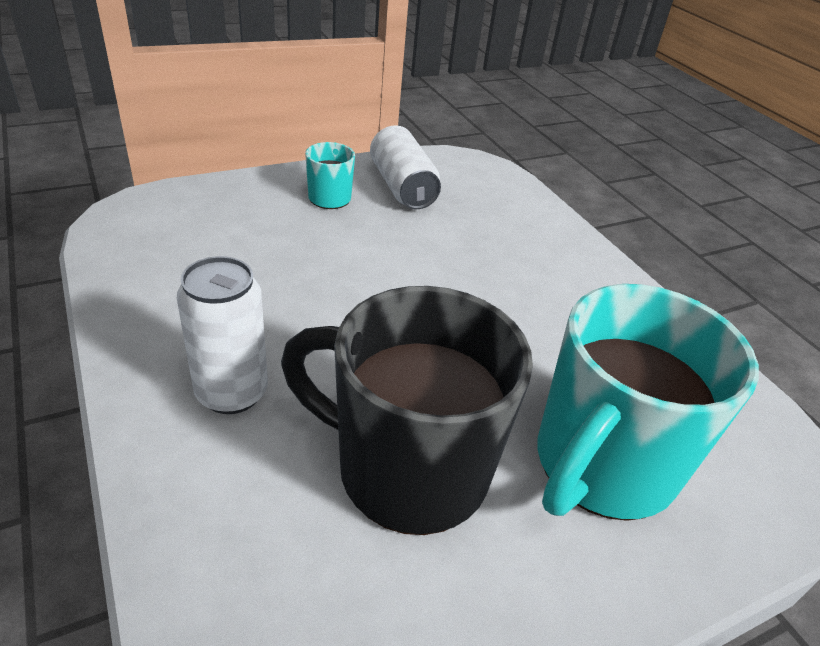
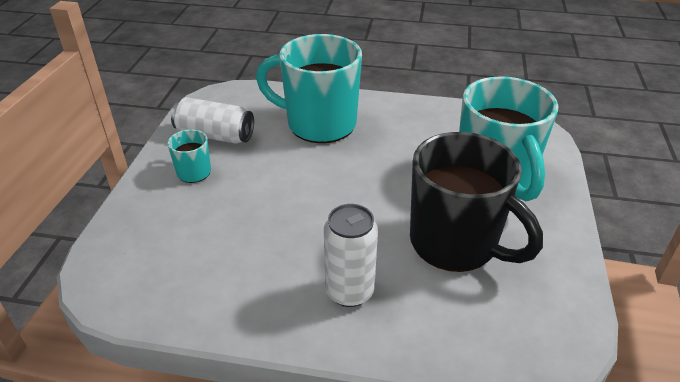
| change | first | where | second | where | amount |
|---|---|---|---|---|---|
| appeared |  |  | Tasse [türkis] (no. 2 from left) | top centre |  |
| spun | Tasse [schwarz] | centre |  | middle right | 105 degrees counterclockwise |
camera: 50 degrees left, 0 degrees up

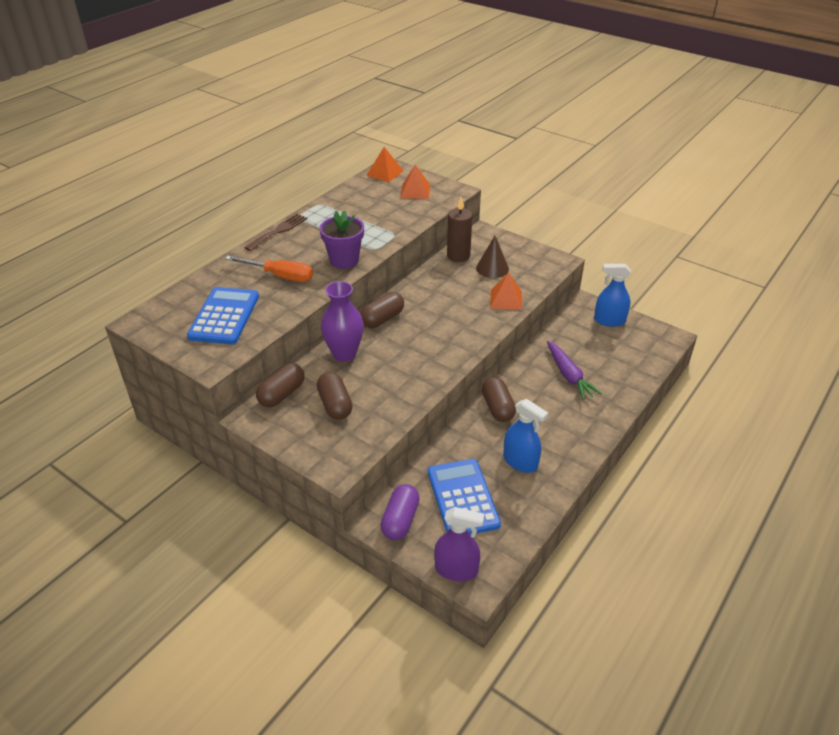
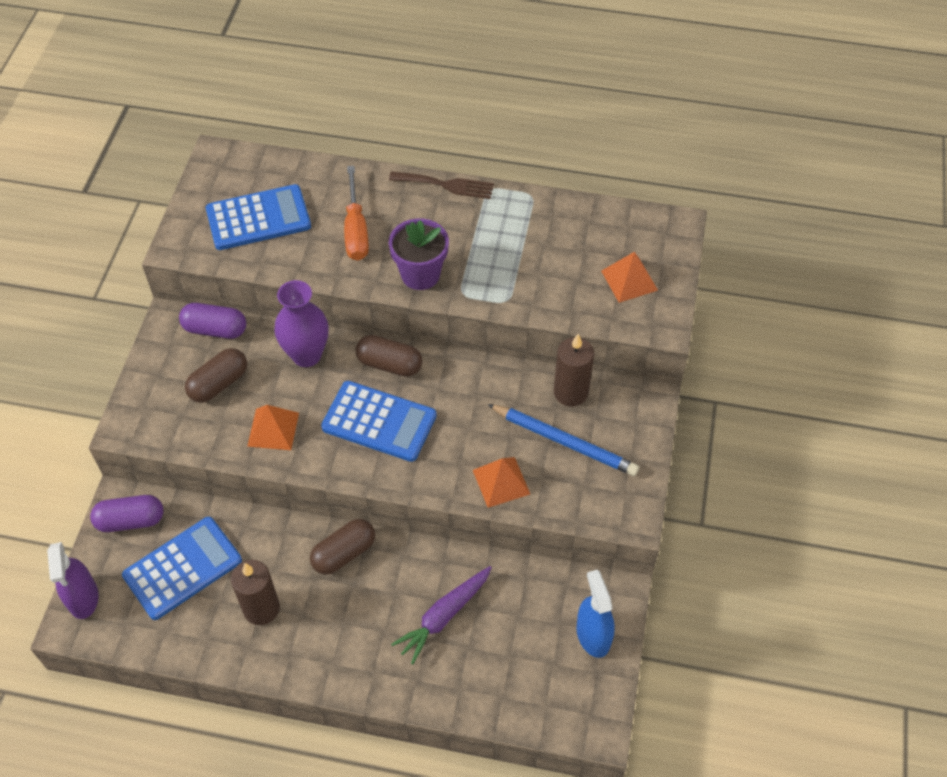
| change | first | where | second | where | amount |
|---|---|---|---|---|---|
| appeared |  |  | Taschenrechner [blau] (no. 3 from left) | centre |  |
| relocated | Pyramide [orange] (no. 1 from left) | top centre |  | middle left |  |
| exchanged | Kegel [braun] | centre | Bleistift [blau] | centre |  |
| exchanged | Sprühflasche [blau] (no. 1 from left) | centre | Kerze [braun] (no. 1 from left) | bottom left |  |
| colour | Kapsel [braun] (no. 1 from left) | centre | Kapsel [lila] (no. 2 from left) | middle left |  |
camera: 65 degrees right, 15 degrees up

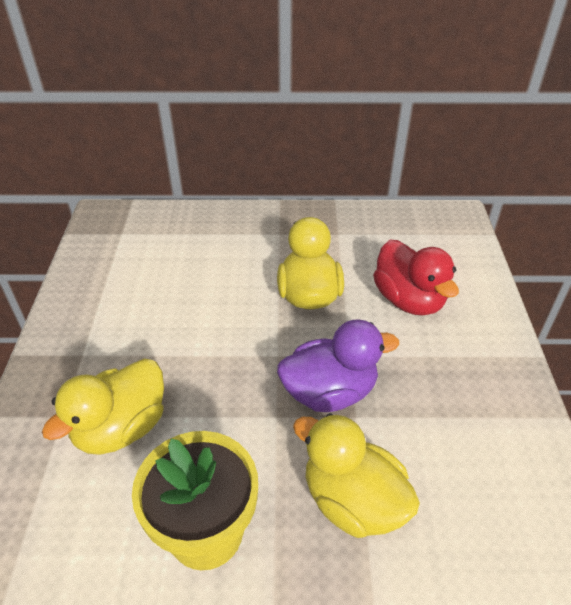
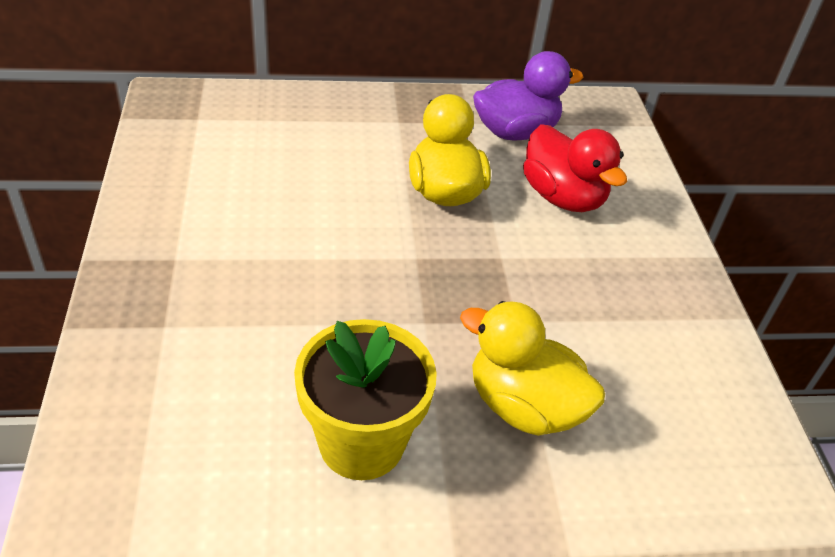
| change | first | where | second | where | amount |
|---|---|---|---|---|---|
| missing | Ente [gelb] (no. 1 from left) | bottom left |  |  |  |
| relocated | Ente [lila] | centre |  | top centre |  |
camera: 10 degrees left, 0 degrees up

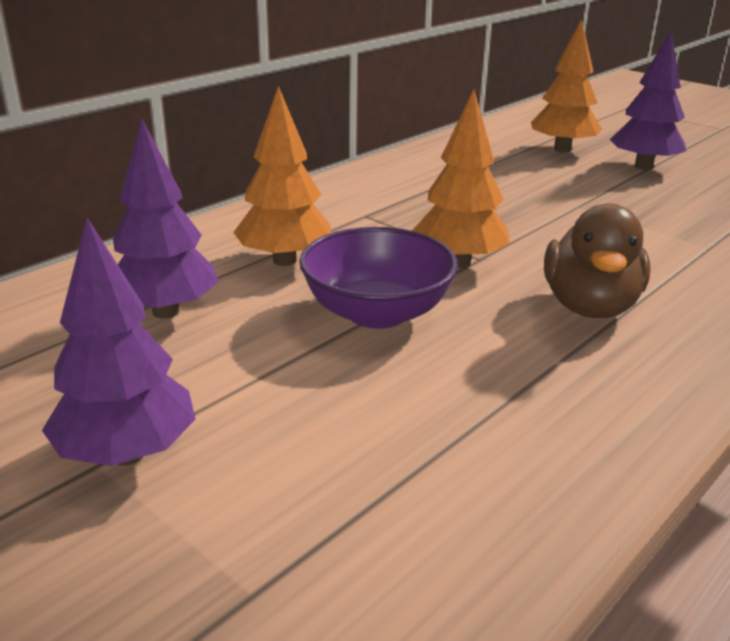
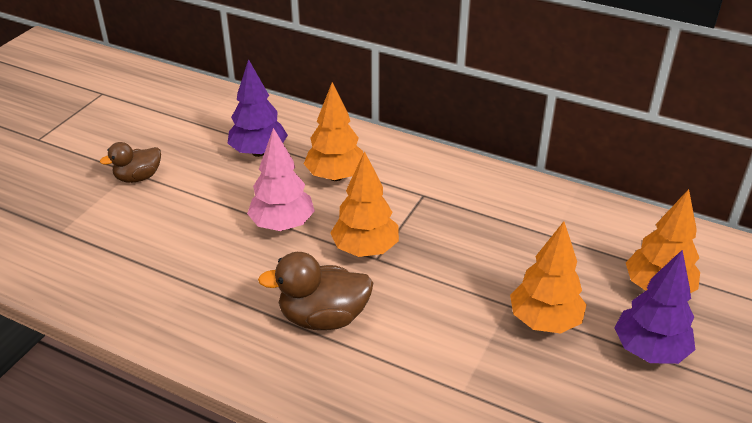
| change | first | where | second | where | amount |
|---|---|---|---|---|---|
| appeared |  |  | Baum [orange] (no. 3 from left) | middle right |  |
| exchanged | Baum [lila] (no. 1 from left) | middle left | Ente [braun] (no. 1 from left) | middle left |  |
| exchanged | Schüssel [lila] | centre | Baum [rosa] | centre |  |
camera: 75 degrees right, 10 degrees up

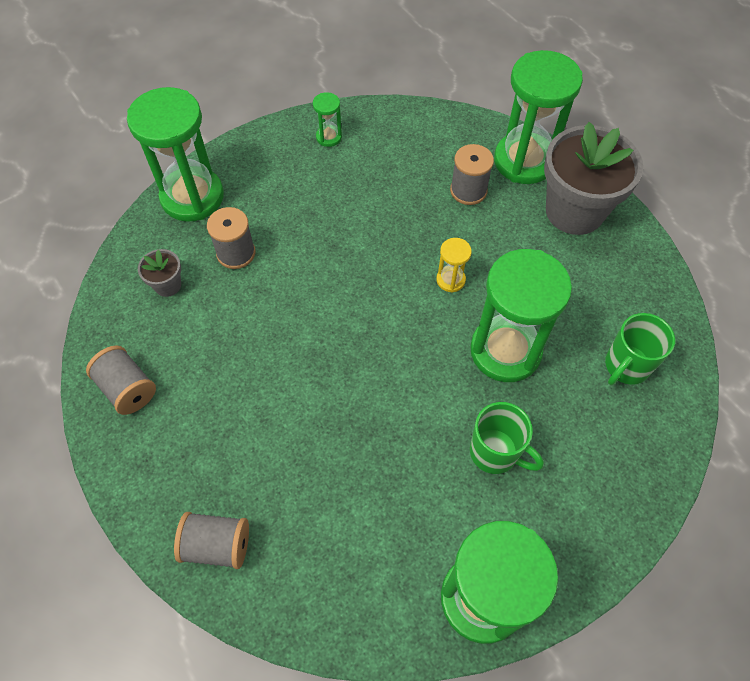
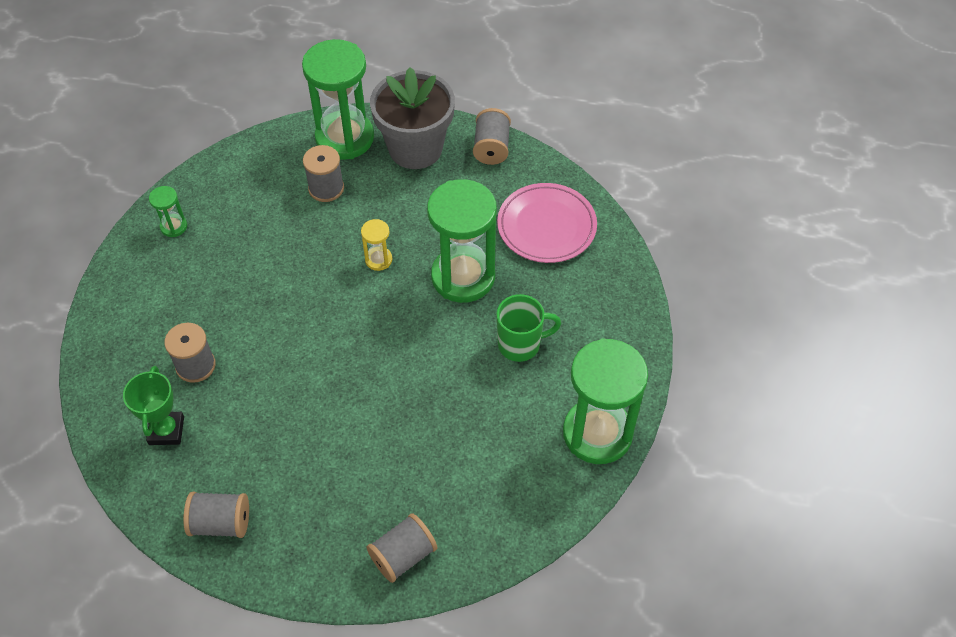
| change | first | where | second | where | amount |
|---|---|---|---|---|---|
| missing | Sanduhr [grün] (no. 1 from left) | top left |  |  |  |
| appeared |  |  | Garnrolle [grau] (no. 5 from left) | top centre |  |
| exchanged | Blumentopf [grau] (no. 1 from left) | middle left | Pokal [grün] | middle left |  |
| exchanged | Tasse [grün] (no. 2 from left) | middle right | Teller [rosa] | centre |  |
camera: 45 degrees left, 5 degrees down

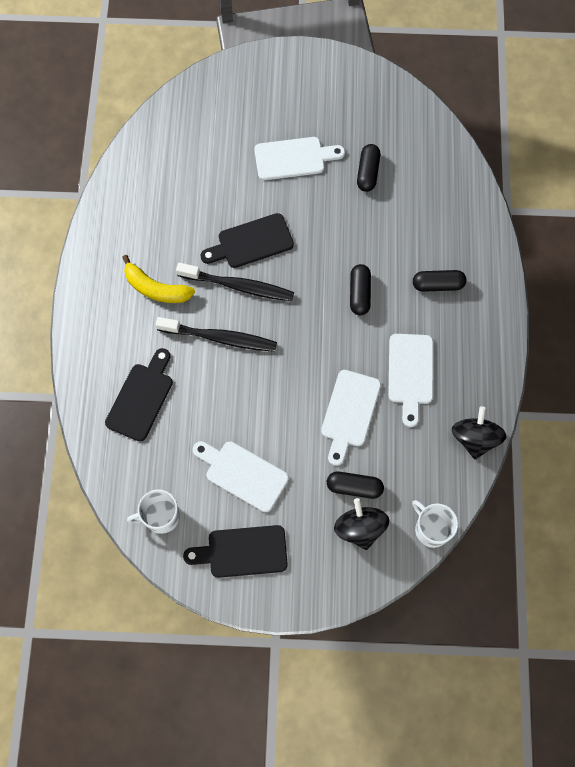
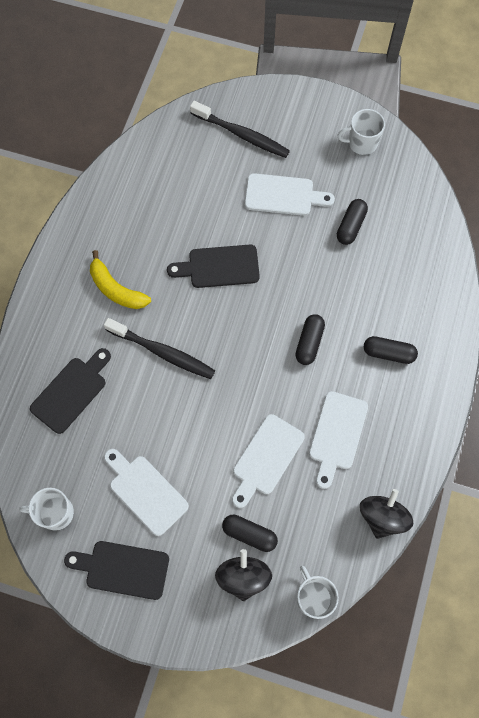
| change | first | where | second | where | amount |
|---|---|---|---|---|---|
| appeared |  |  | Tasse [weiß] (no. 3 from left) | top right |  |
| relocated | Zahnbürste [schwarz] (no. 2 from left) | centre |  | top centre |  |
camera: 15 degrees right, 0 degrees up

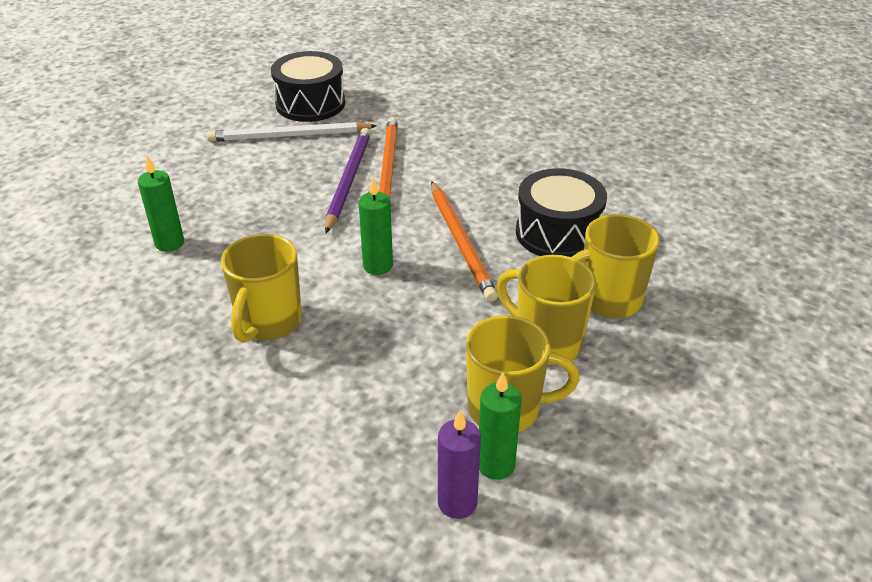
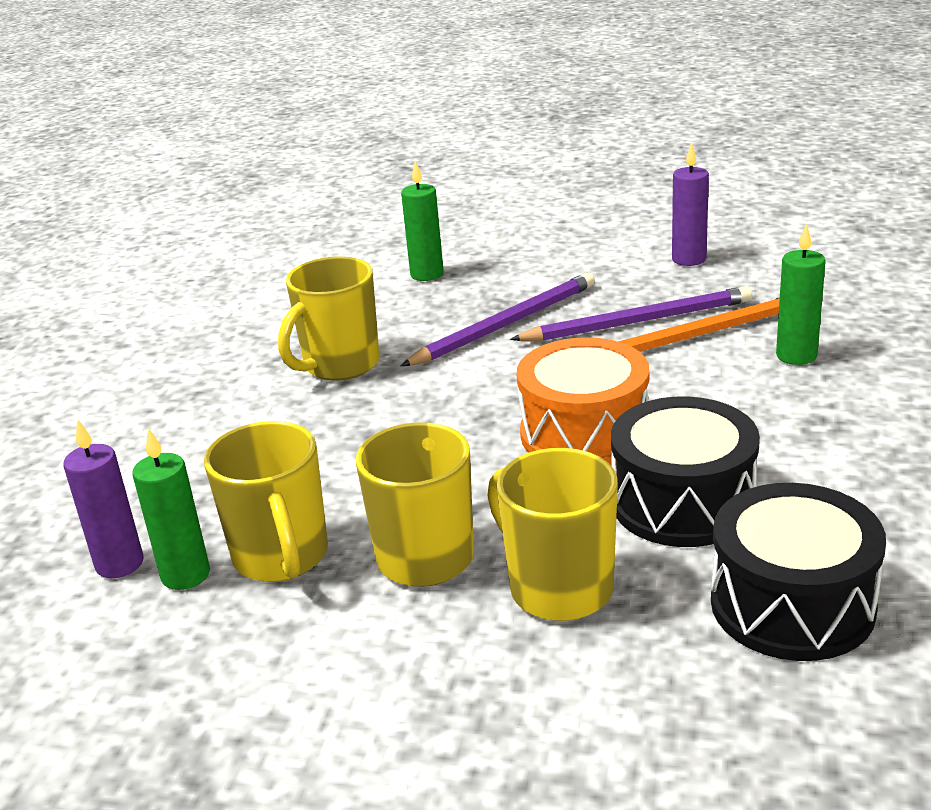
| change | first | where | second | where | amount |
|---|---|---|---|---|---|
| appeared |  |  | Bleistift [lila] (no. 1 from left) | centre |  |
| relocated | Trommel [schwarz] (no. 1 from left in the first image) | top centre | Trommel [schwarz] (no. 2 from left) | bottom right |  |
| relocated | Kerze [grün] (no. 2 from left in the first image) | centre | Kerze [grün] (no. 3 from left) | middle right |  |
| exchanged | Bleistift [weiß] | top centre | Kerze [lila] (no. 2 from left) | top right |  |
| exchanged | Bleistift [orange] (no. 2 from left) | centre | Trommel [orange] | centre |  |
| spun | Tasse [gelb] (no. 1 from left in the first image) | middle left | Tasse [gelb] (no. 2 from left) | centre | 45 degrees counterclockwise |
camera: 70 degrees right, 10 degrees down

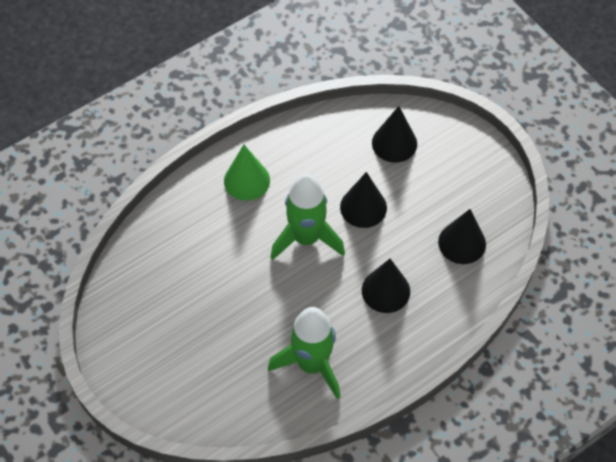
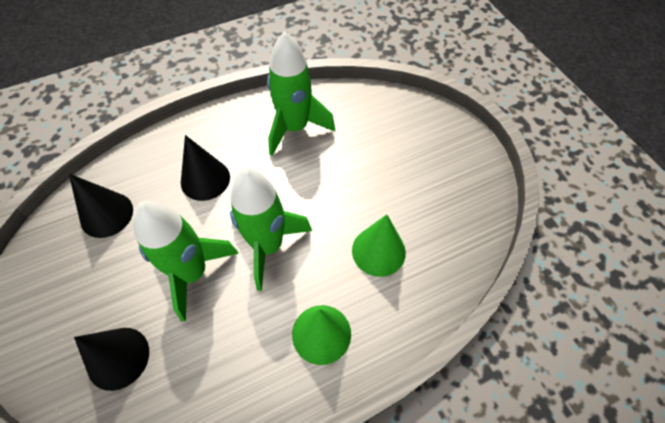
| change | first | where | second | where | amount |
|---|---|---|---|---|---|
| appeared |  |  | Kegel [grün] (no. 2 from left) | centre |  |
| exchanged | Kegel [schwarz] (no. 1 from left) | centre | Rakete [grün] (no. 1 from left) | middle left |  |
camera: 170 degrees left, 0 degrees up

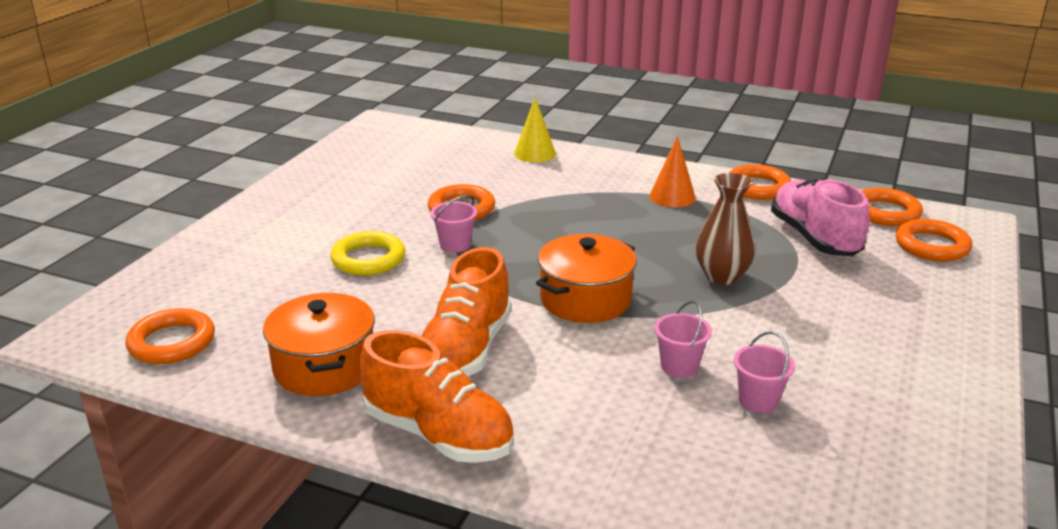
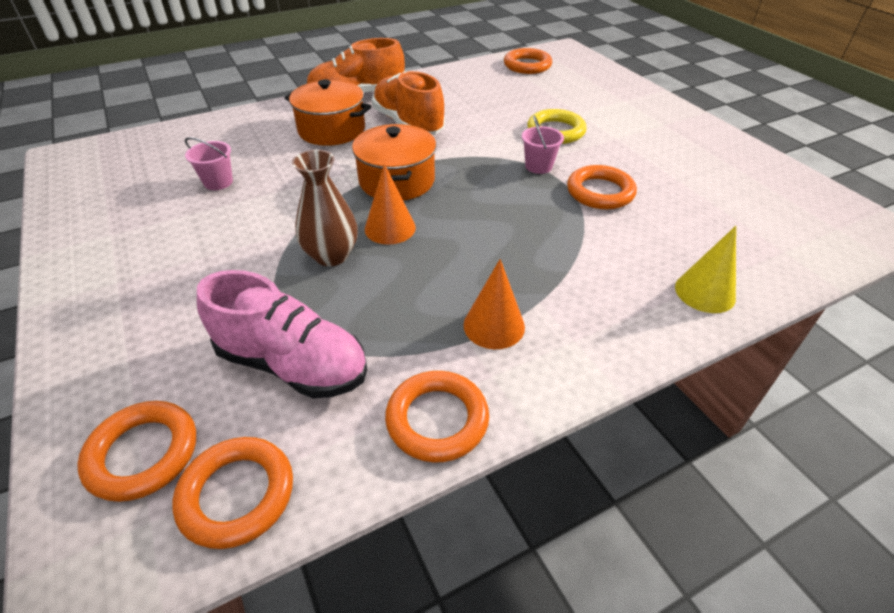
| change | first | where | second | where | amount |
|---|---|---|---|---|---|
| missing | Eimer [rosa] (no. 2 from left) | centre |  |  |  |
| appeared |  |  | Kegel [orange] (no. 1 from left) | top centre |  |
| relocated | Kochtopf [orange] (no. 1 from left) | middle left |  | top centre |  |
camera: 130 degrees right, 15 degrees up

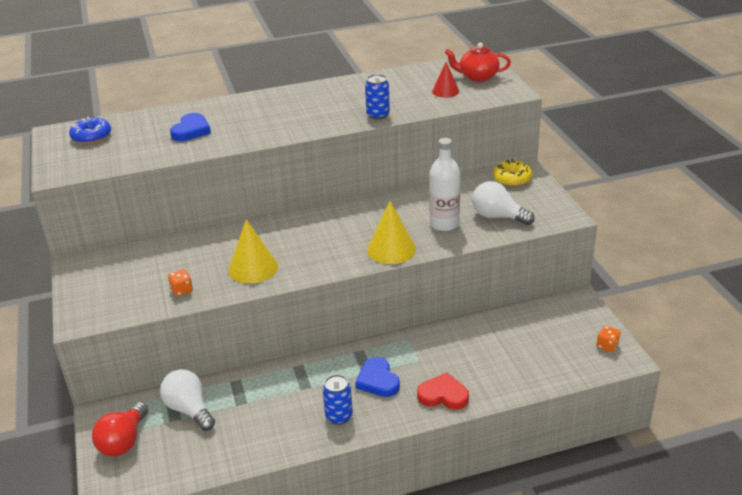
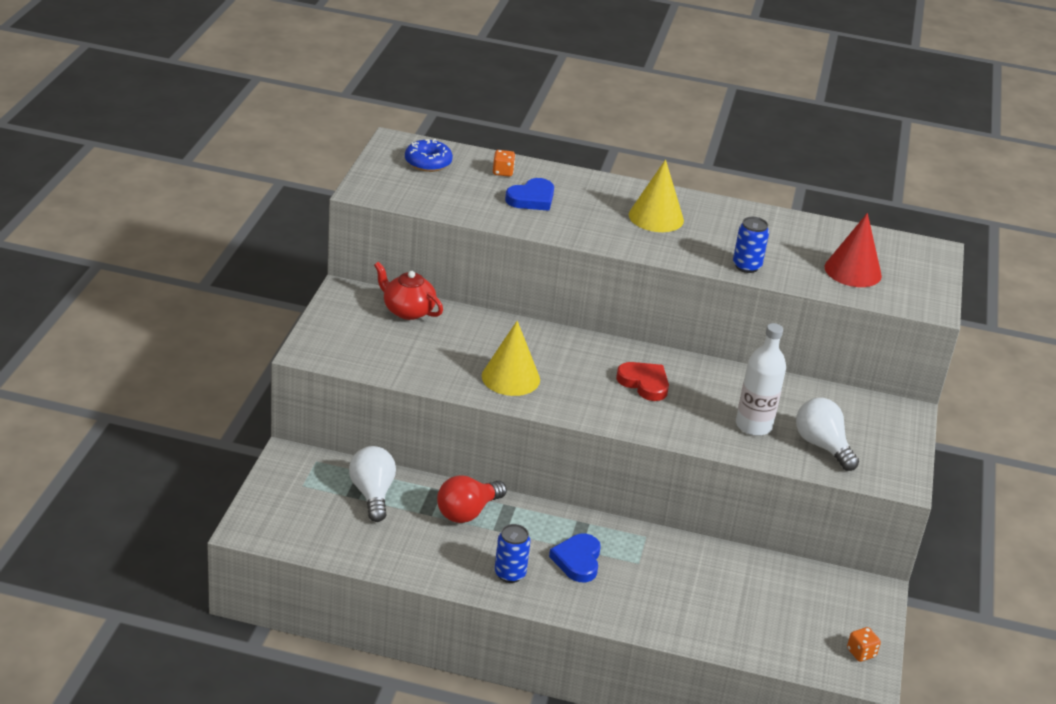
| change | first | where | second | where | amount |
|---|---|---|---|---|---|
| missing | Donut [gelb] | middle right |  |  |  |
| relocated | Glühbirne [rot] | bottom left |  | bottom centre |  |
| relocated | Spielwürfel [orange] (no. 1 from left) | middle left |  | top centre |  |
| relocated | Kegel [gelb] (no. 2 from left) | centre |  | top centre |  |
| relocated | Herz [rot] | bottom centre |  | centre |  |
| relocated | Teekanne [rot] | top centre |  | centre |  |
| size | Kegel [rot] | top centre |  | middle right | x1.60 |
camera: 25 degrees right, 0 degrees up

